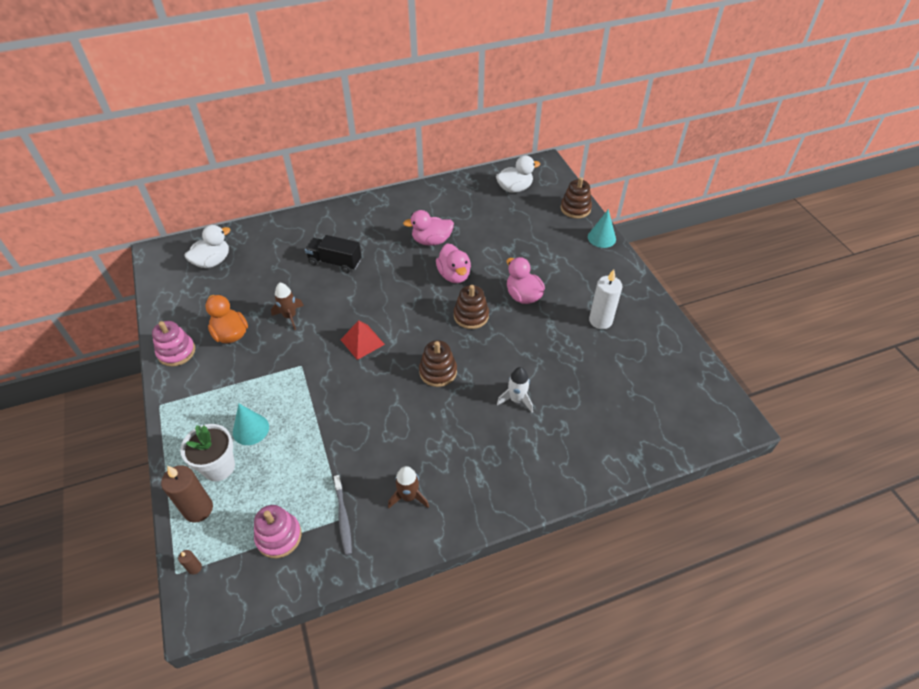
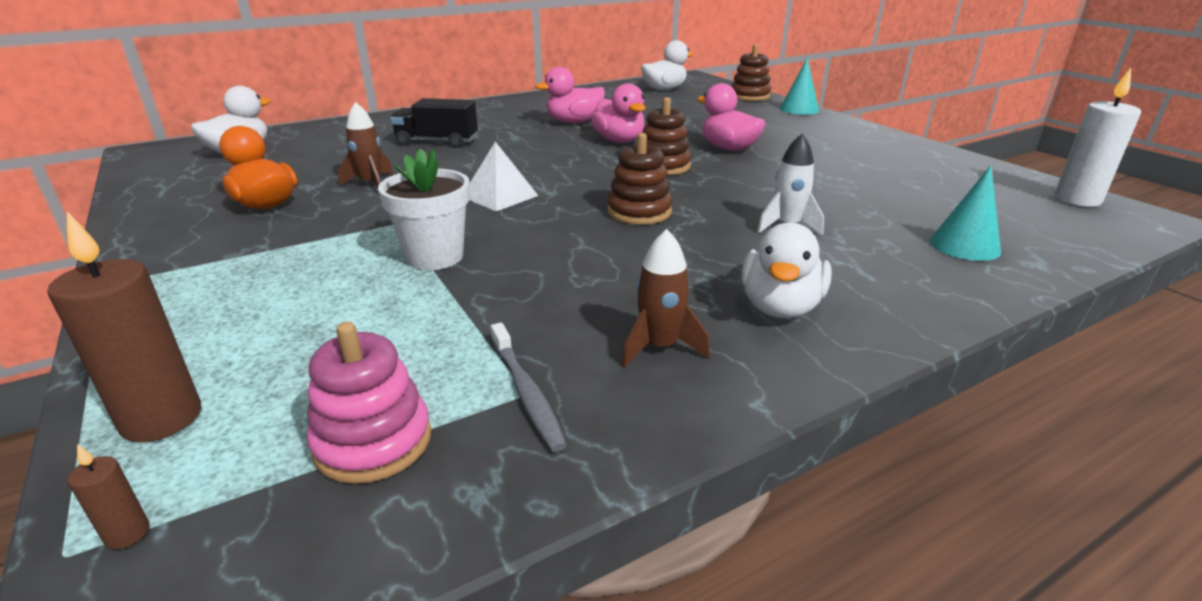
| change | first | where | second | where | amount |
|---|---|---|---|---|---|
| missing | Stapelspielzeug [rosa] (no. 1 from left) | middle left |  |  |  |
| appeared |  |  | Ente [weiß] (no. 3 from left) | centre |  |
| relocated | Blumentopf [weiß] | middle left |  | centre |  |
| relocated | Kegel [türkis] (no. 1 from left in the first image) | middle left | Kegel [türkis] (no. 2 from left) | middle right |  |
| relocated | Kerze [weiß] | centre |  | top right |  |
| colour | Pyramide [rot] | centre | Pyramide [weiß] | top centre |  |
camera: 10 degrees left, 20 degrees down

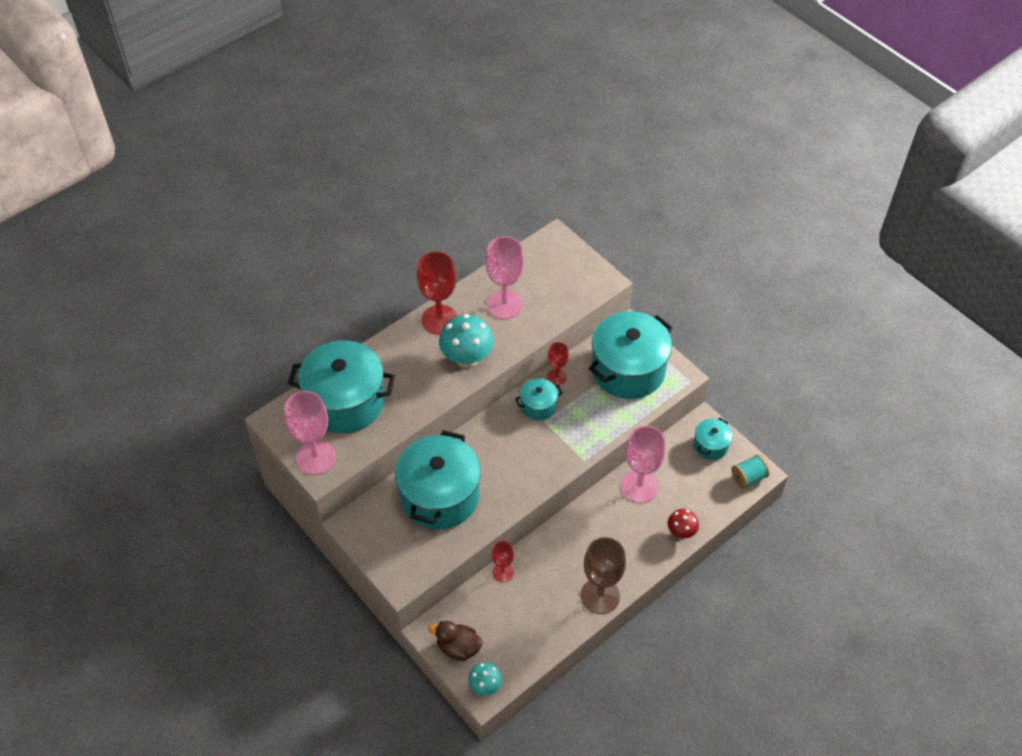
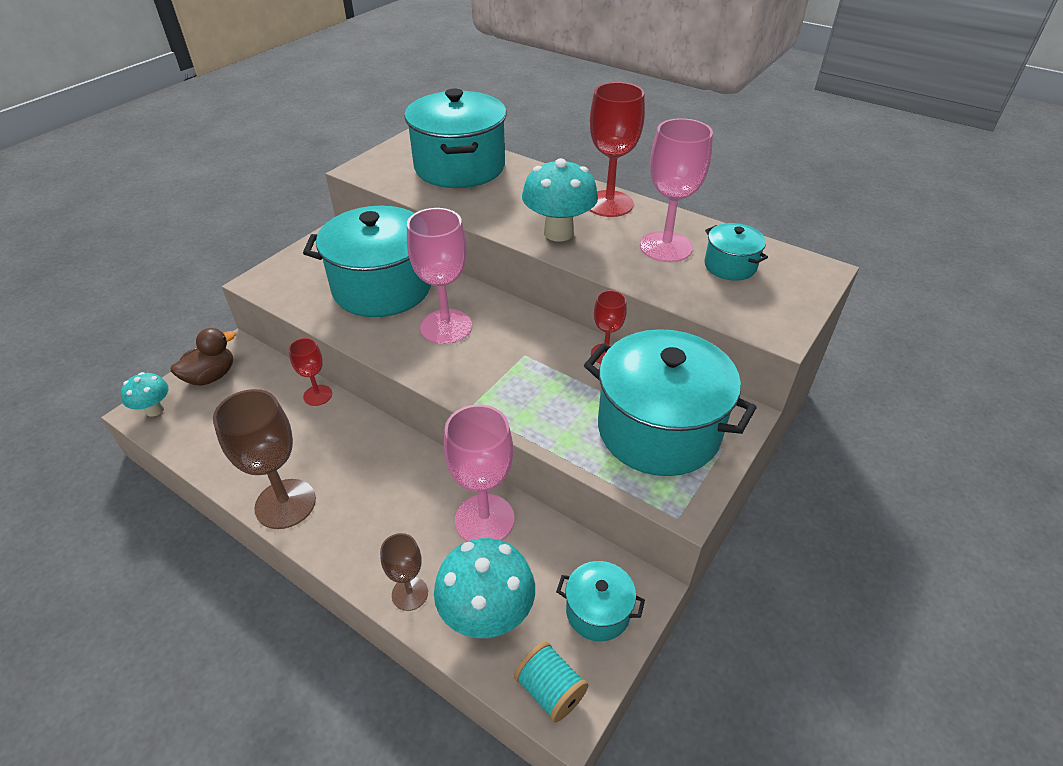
| change | first | where | second | where | amount |
|---|---|---|---|---|---|
| appeared |  |  | Pilz [türkis] (no. 2 from left) | bottom centre |  |
| relocated | Kelch [rosa] (no. 1 from left) | middle left |  | centre |  |
| relocated | Kochtopf [türkis] (no. 3 from left in the first image) | centre | Kochtopf [türkis] (no. 5 from left) | top right |  |
| exchanged | Pilz [rot] | bottom right | Kelch [braun] (no. 2 from left) | bottom centre |  |
| spun | Ente [braun] | bottom centre |  | middle left | 45 degrees clockwise |
camera: 75 degrees right, 10 degrees down

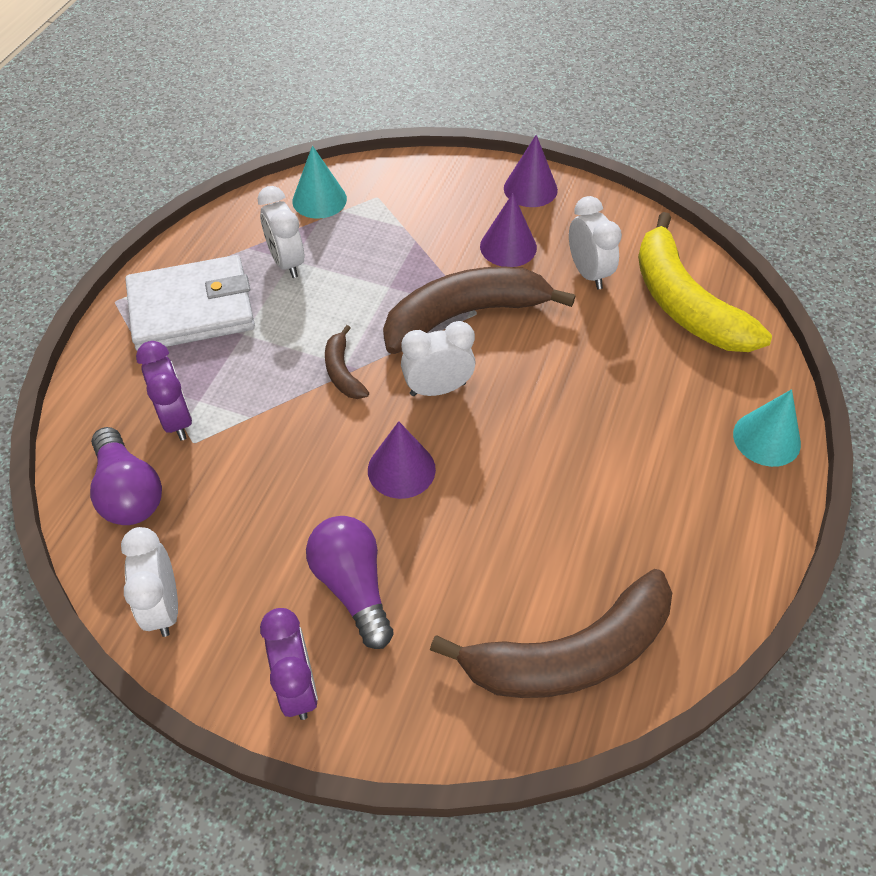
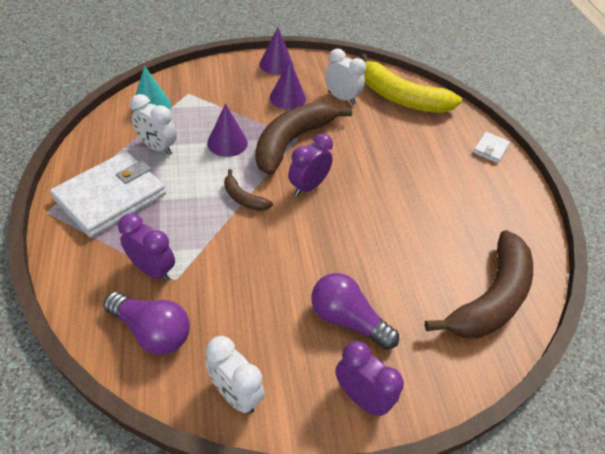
| change | first | where | second | where | amount |
|---|---|---|---|---|---|
| relocated | Kegel [lila] (no. 1 from left) | centre |  | top centre |  |
| exchanged | Kegel [türkis] (no. 2 from left) | middle right | Geldbörse [weiß] (no. 2 from left) | top right |  |
| colour | Wecker [weiß] (no. 3 from left) | centre | Wecker [lila] (no. 2 from left) | centre |  |
camera: 35 degrees left, 5 degrees down

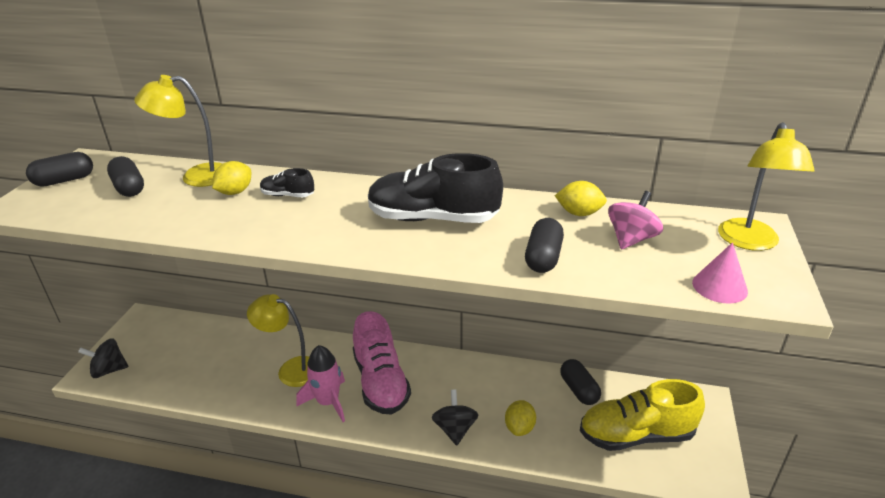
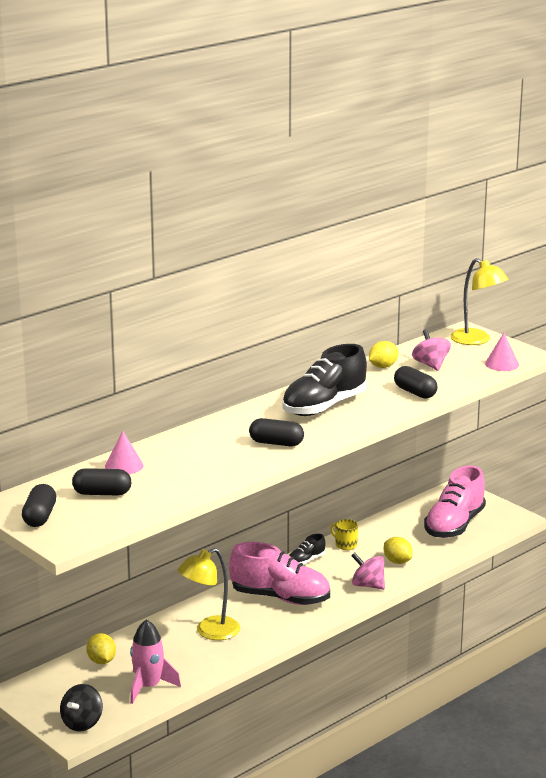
| change | first | where | second | where | amount |
|---|---|---|---|---|---|
| appeared |  |  | Tasse [gelb] | bottom centre |  |
| relocated | Zitrone [gelb] (no. 1 from left) | middle left |  | bottom left |  |
| relocated | Schuh [schwarz] (no. 1 from left) | middle left |  | bottom centre |  |
| relocated | Rakete [rosa] | bottom centre |  | bottom left |  |
| relocated | Kapsel [schwarz] (no. 4 from left in the first image) | bottom centre | Kapsel [schwarz] (no. 3 from left) | centre |  |
| exchanged | Lampe [gelb] (no. 1 from left) | top left | Kegel [rosa] (no. 1 from left) | middle left |  |
| colour | Kreisel [schwarz] (no. 2 from left) | bottom centre | Kreisel [rosa] (no. 1 from left) | bottom right |  |
| colour | Schuh [gelb] | bottom right | Schuh [rosa] (no. 2 from left) | middle right |  |
camera: 55 degrees left, 10 degrees down

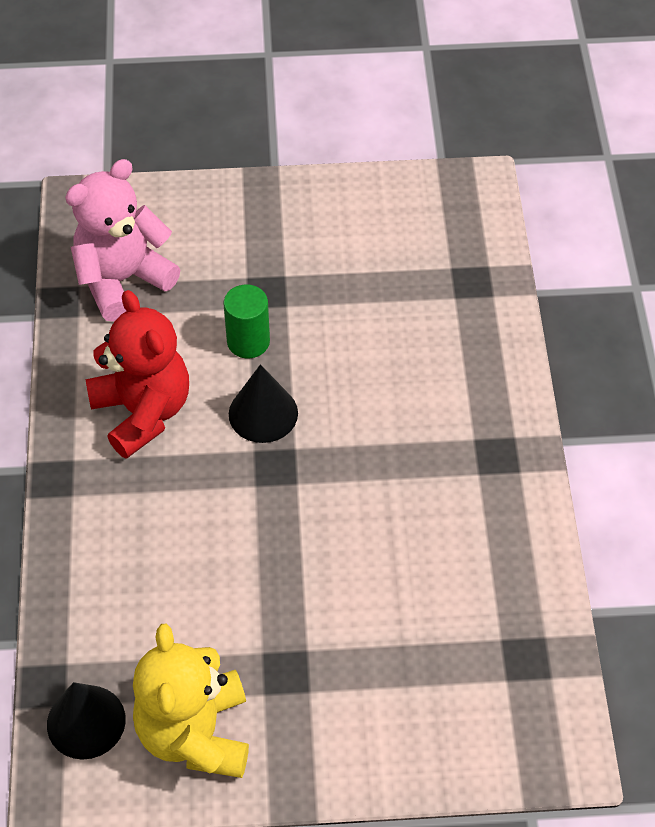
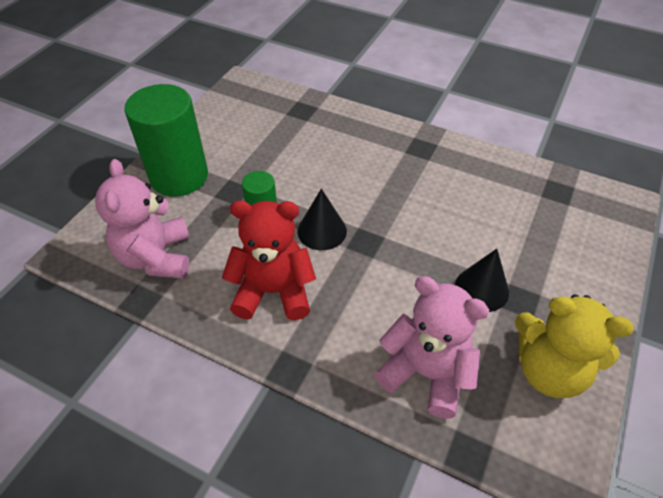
| change | first | where | second | where | amount |
|---|---|---|---|---|---|
| appeared |  |  | Vollzylinder [grün] (no. 1 from left) | top left |  |
| appeared |  |  | Teddybär [rosa] (no. 2 from left) | bottom centre |  |
| relocated | Kegel [schwarz] (no. 1 from left in the first image) | bottom left | Kegel [schwarz] (no. 2 from left) | middle right |  |
camera: 60 degrees left, 5 degrees down

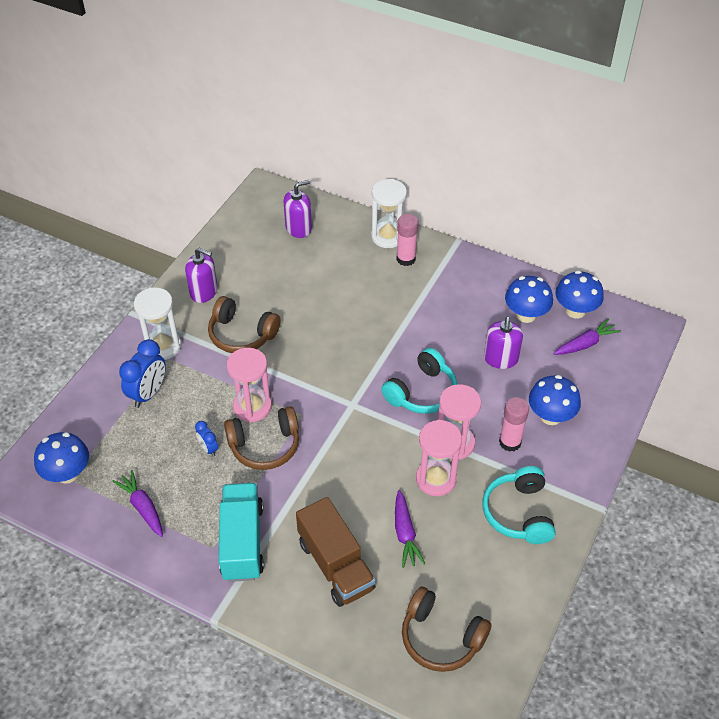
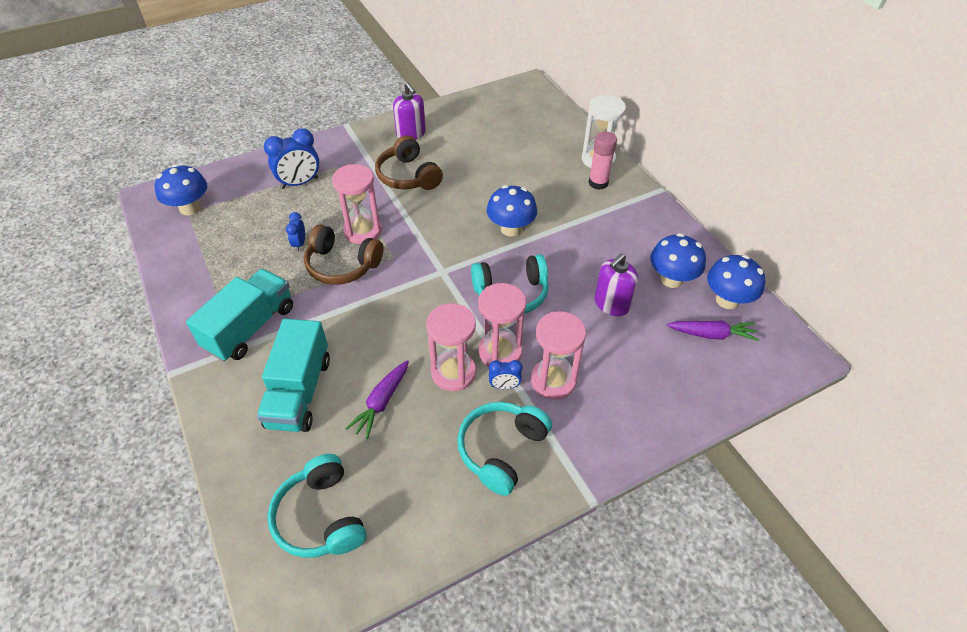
| change | first | where | second | where | amount |
|---|---|---|---|---|---|
| missing | Karotte [lila] (no. 1 from left) | bottom left |  |  |  |
| missing | Sanduhr [weiß] (no. 1 from left) | middle left |  |  |  |
| missing | Seifenspender [lila] (no. 2 from left) | top centre |  |  |  |
| appeared |  |  | Wecker [blau] (no. 3 from left) | centre |  |
| relocated | Pilz [blau] (no. 3 from left in the first image) | middle right | Pilz [blau] (no. 2 from left) | top centre |  |
| exchanged | Klebestift [rosa] (no. 2 from left) | middle right | Sanduhr [rosa] (no. 4 from left) | centre |  |
| colour | Lastwagen [braun] | bottom centre | Lastwagen [türkis] (no. 2 from left) | middle left |  |
| colour | Kopfhörer [braun] (no. 3 from left) | bottom centre | Kopfhörer [türkis] (no. 1 from left) | bottom left |  |
camera: 35 degrees right, 0 degrees up

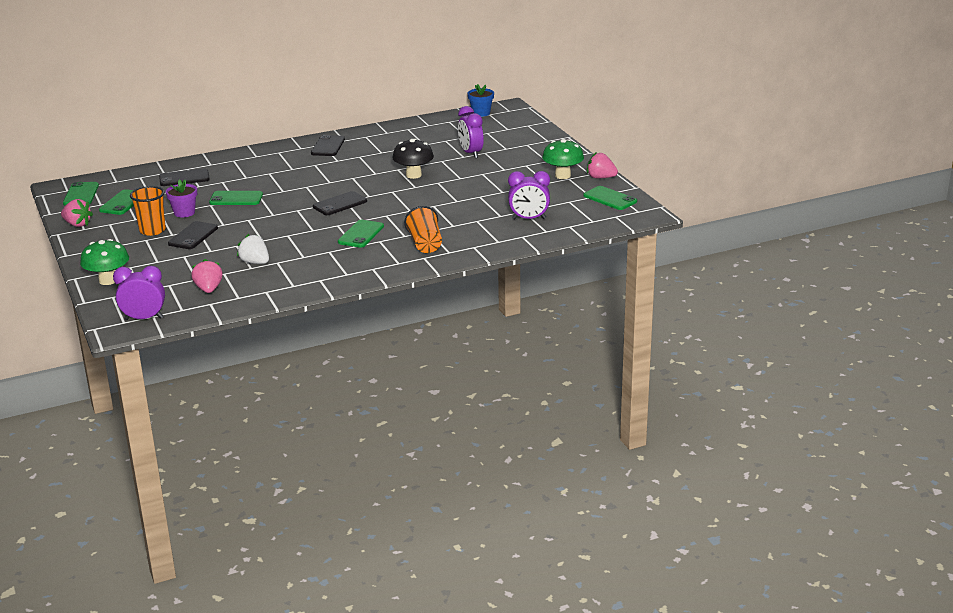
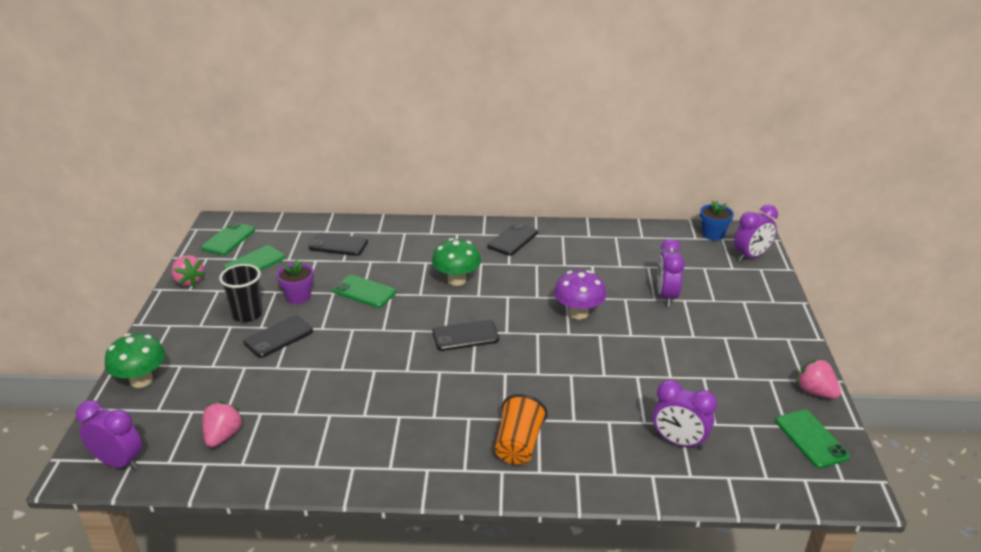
| change | first | where | second | where | amount |
|---|---|---|---|---|---|
| missing | Erdbeere [weiß] | middle left |  |  |  |
| missing | Handy [grün] (no. 4 from left) | centre |  |  |  |
| appeared |  |  | Wecker [lila] (no. 4 from left) | middle right |  |
| relocated | Pilz [grün] (no. 2 from left) | top centre |  | centre |  |
| colour | Becher [orange] (no. 1 from left) | middle left | Becher [schwarz] | middle left |  |
| colour | Pilz [schwarz] | top centre | Pilz [lila] | centre |  |
camera: 25 degrees right, 5 degrees up

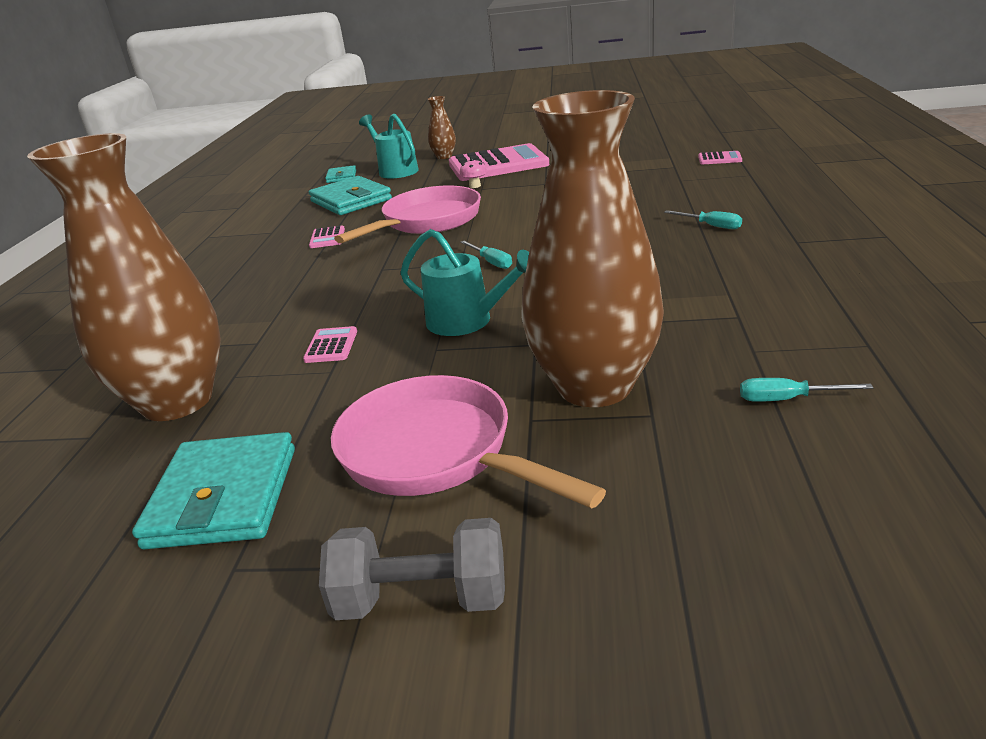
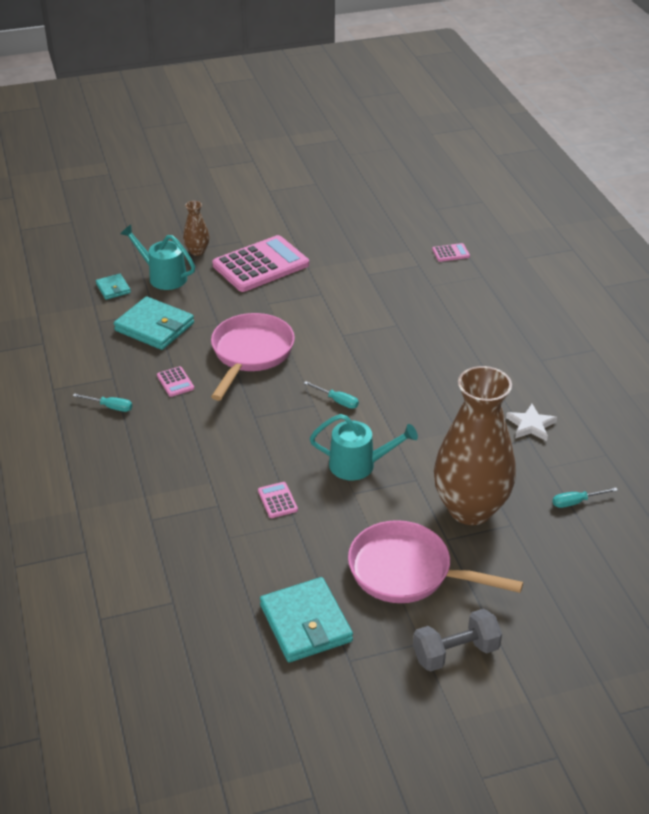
| change | first | where | second | where | amount |
|---|---|---|---|---|---|
| missing | Vase [braun] (no. 1 from left) | middle left |  |  |  |
| missing | Pilz [rosa] | top centre |  |  |  |
| appeared |  |  | Stern [weiß] | middle right |  |
| relocated | Schraubenzieher [türkis] (no. 2 from left in the first image) | top right | Schraubenzieher [türkis] (no. 1 from left) | middle left |  |
camera: 25 degrees left, 10 degrees up

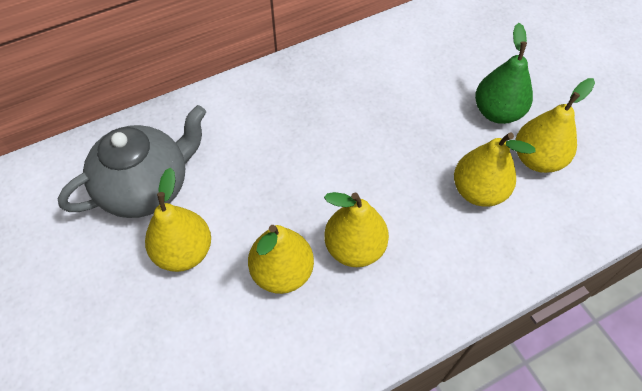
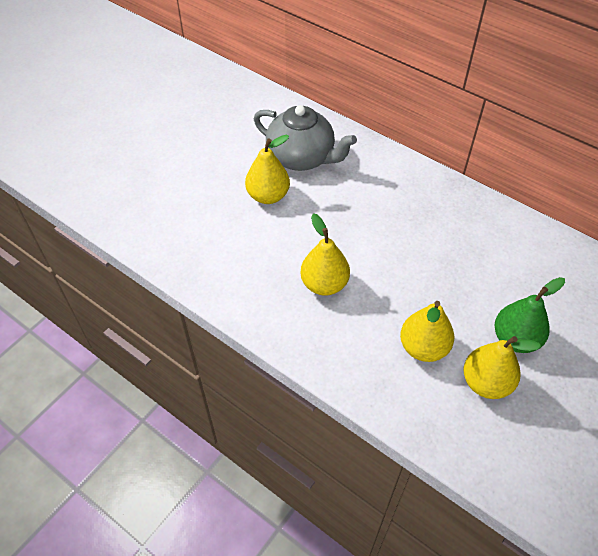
| change | first | where | second | where | amount |
|---|---|---|---|---|---|
| missing | Birne [gelb] (no. 2 from left) | centre |  |  |  |
camera: 65 degrees right, 5 degrees down

